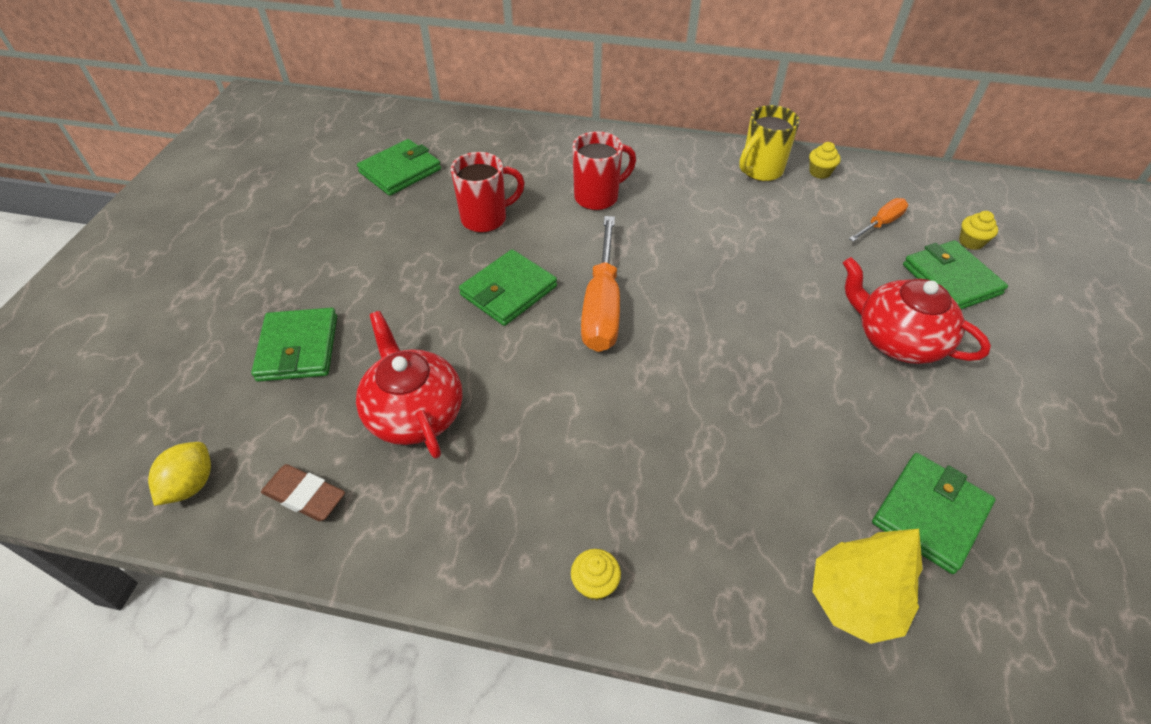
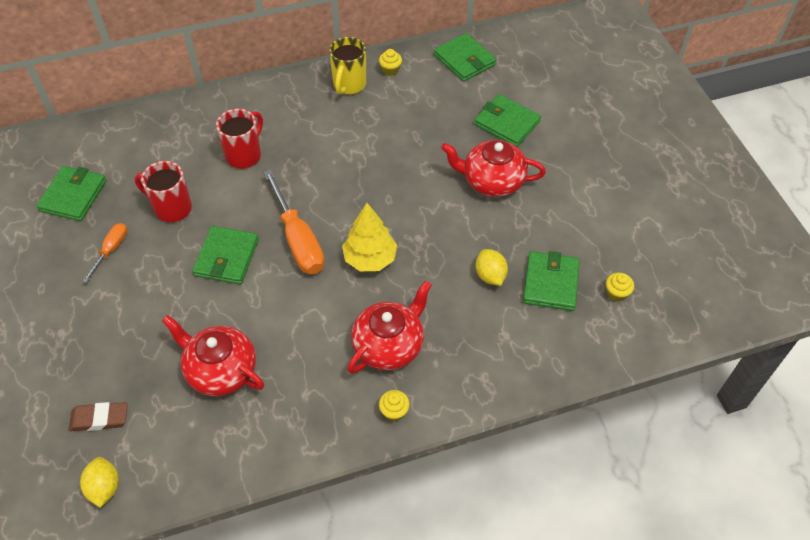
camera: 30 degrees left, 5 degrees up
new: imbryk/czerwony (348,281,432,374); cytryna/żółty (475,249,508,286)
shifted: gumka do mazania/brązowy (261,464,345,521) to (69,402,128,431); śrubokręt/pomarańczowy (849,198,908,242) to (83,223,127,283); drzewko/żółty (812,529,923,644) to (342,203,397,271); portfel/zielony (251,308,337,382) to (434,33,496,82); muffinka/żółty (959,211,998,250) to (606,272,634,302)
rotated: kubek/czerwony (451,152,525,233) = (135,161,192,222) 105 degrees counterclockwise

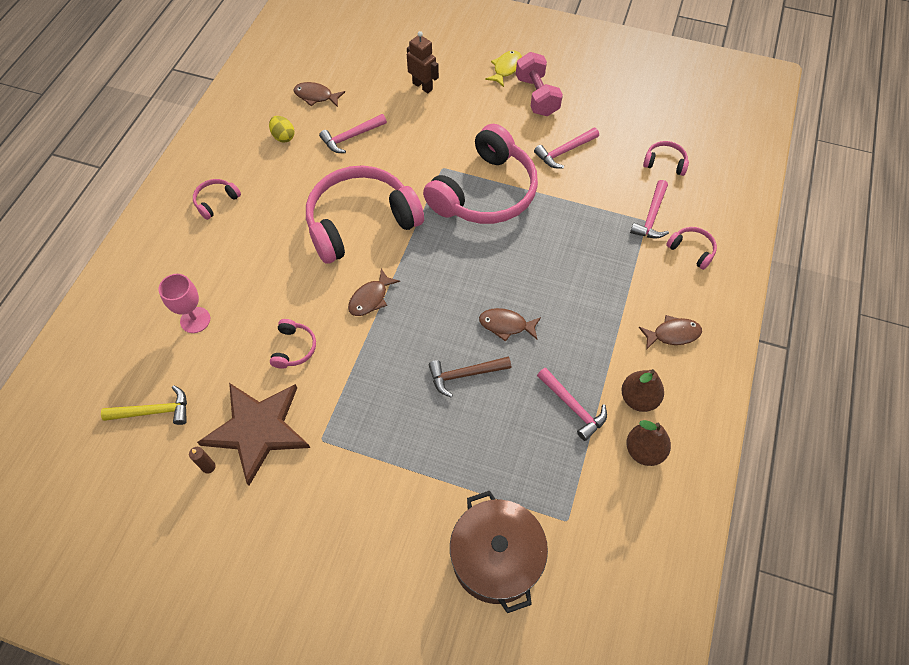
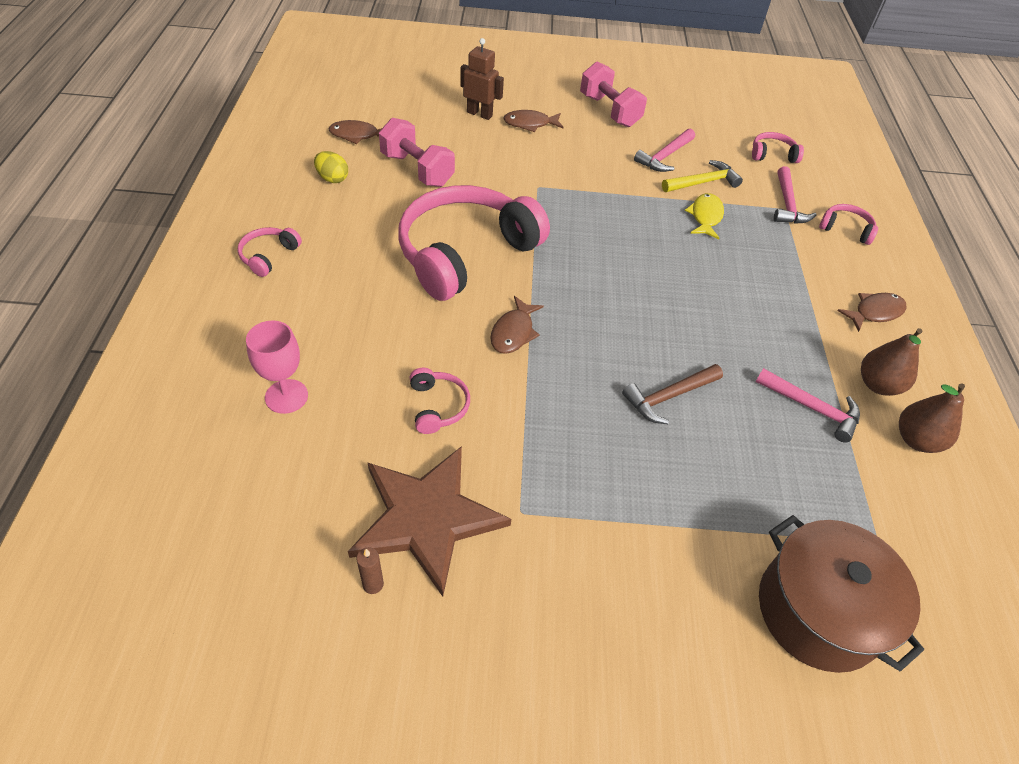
camera: 20 degrees left, 10 degrees down
gone: słuchawki/różowy (423,124,538,224)
shifted: ryba/brązowy (479,308,541,342) to (503,110,564,132); młotek/żółty (101,385,187,425) to (662,160,743,192); ryba/żółty (485,50,522,87) to (685,193,724,239)
swapped: młotek/różowy (319,114,387,153) to hantel/różowy (379,118,455,187)

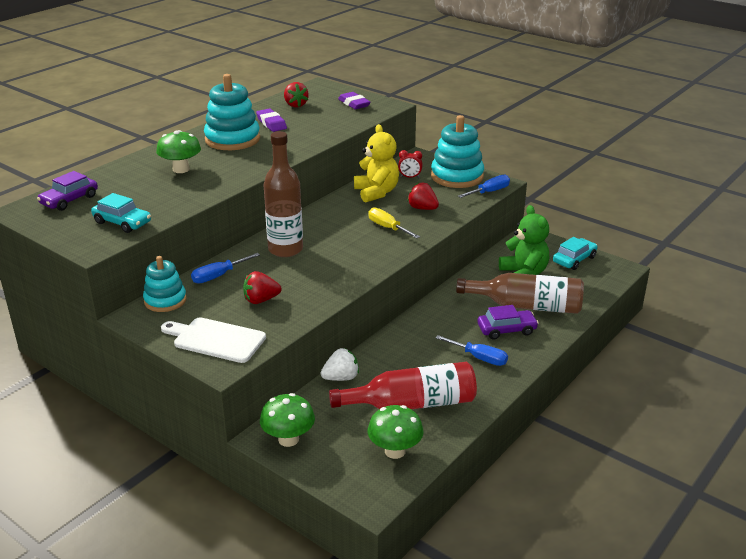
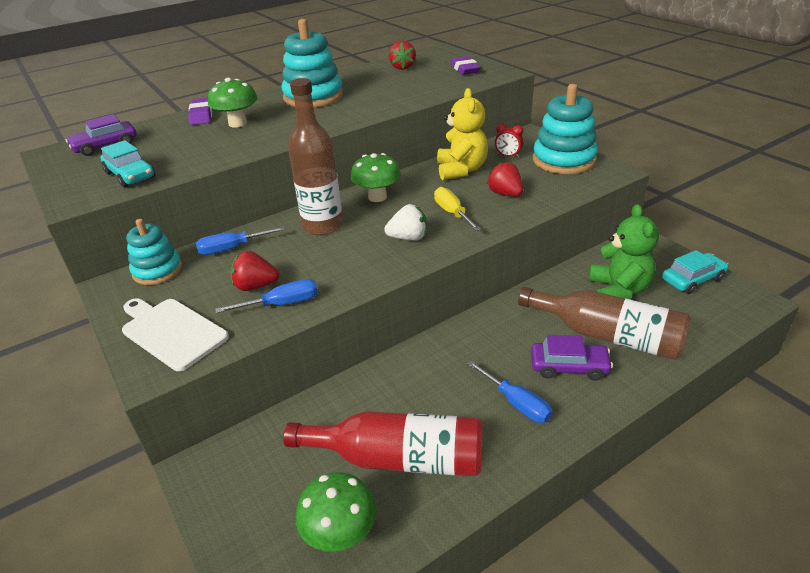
camera: 20 degrees right, 5 degrees up
shifted: gumka do mazania/fioletowy (256,109,287,132) to (188,98,212,125); śrubokręt/niebieski (458,175,510,198) to (215,279,318,313); grzyb/zielony (260,393,315,447) to (351,153,401,202); truskawka/biały (321,348,359,381) to (384,204,427,241)

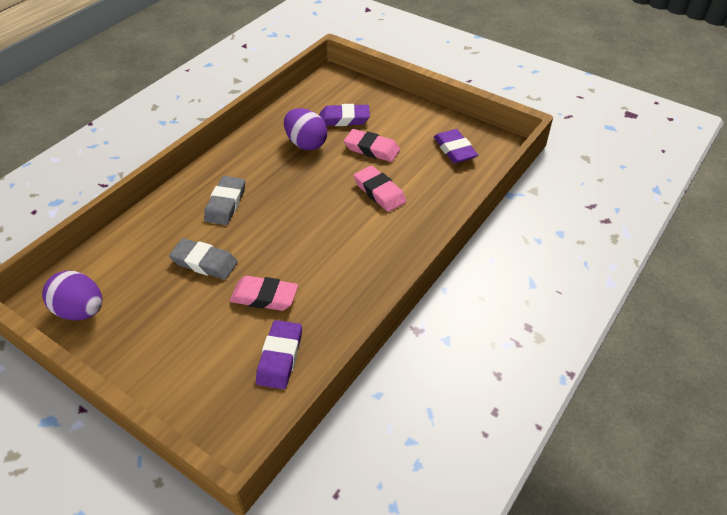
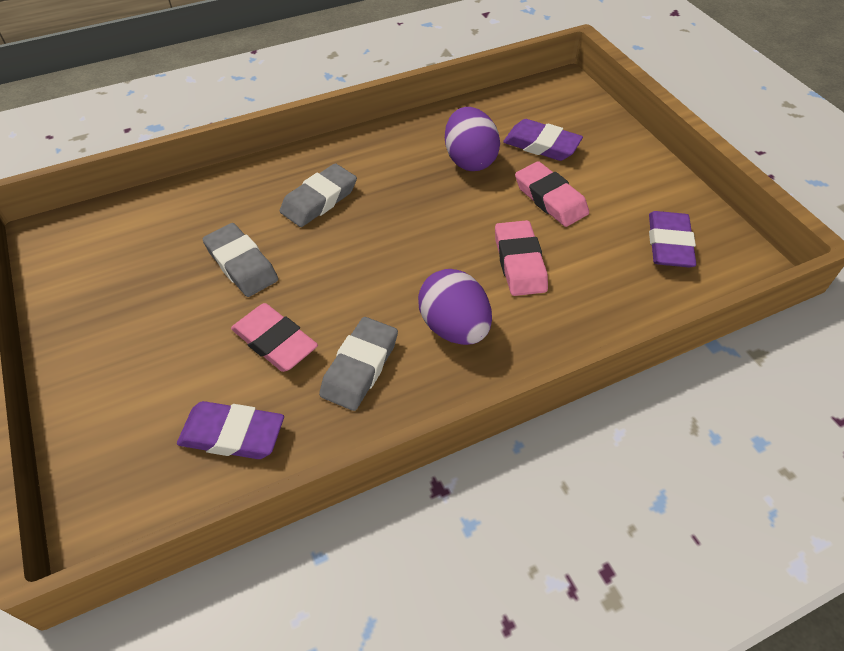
camera: 30 degrees right, 5 degrees up
new: gumka do mazania/szary (319,317,398,411)
shifted: jajko/fioletowy (42,271,102,320) to (418,269,492,345)
rotated: gumka do mazania/fioletowy (256,320,302,389) = (177,401,284,459) 60 degrees clockwise

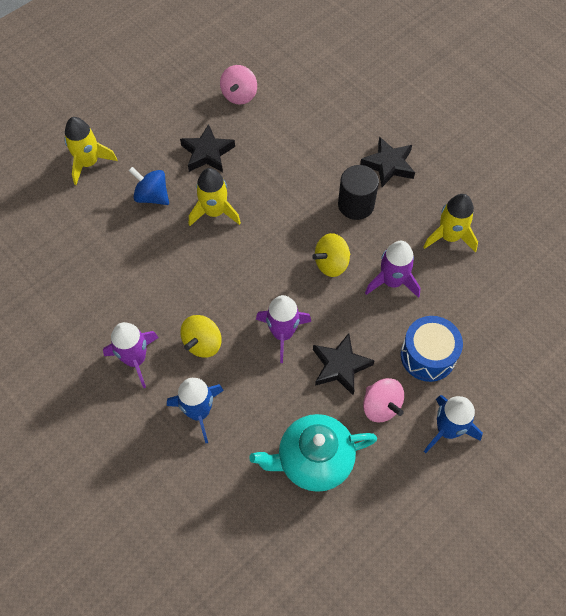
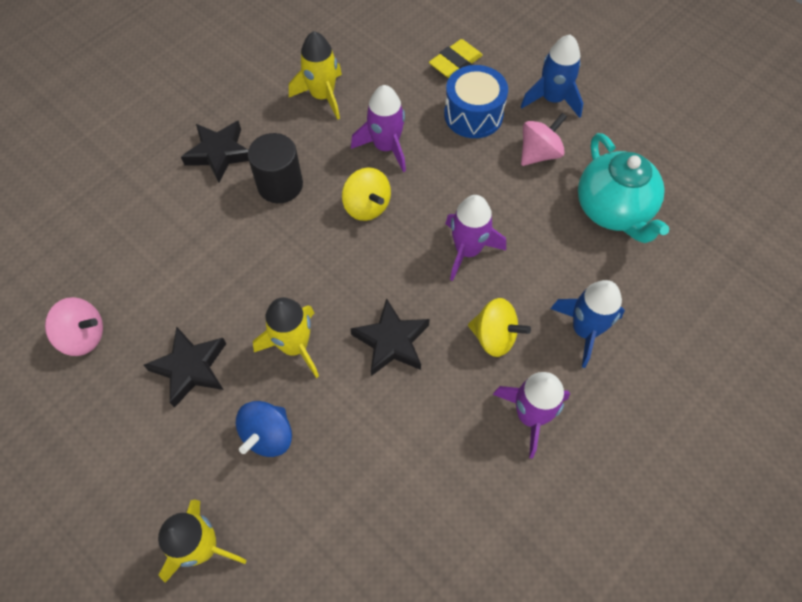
camera: 95 degrees left, 0 degrees up
new: gumka do mazania/żółty (429,39,483,78)
shifted: gwiazda/czarny (313,333,375,395) to (350,298,430,376)

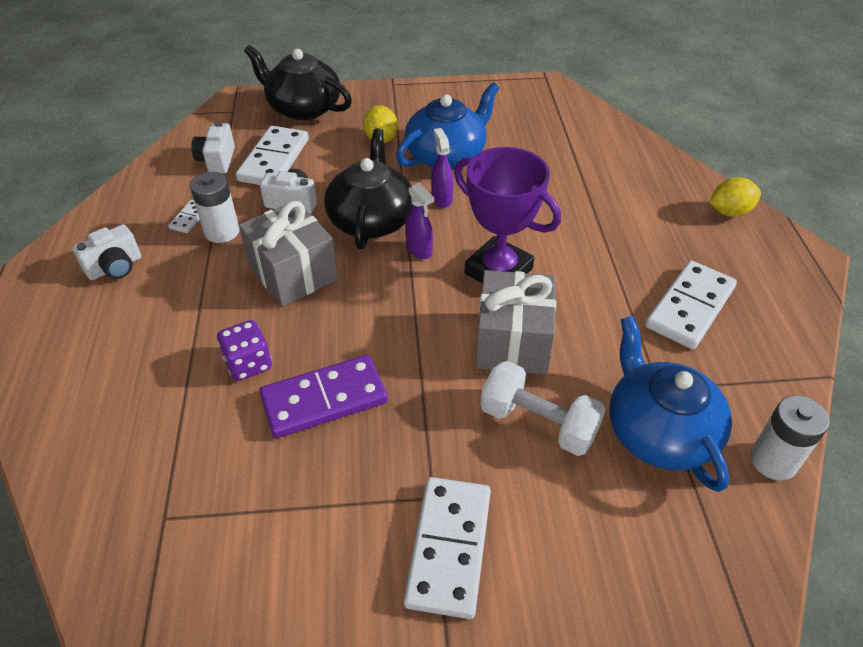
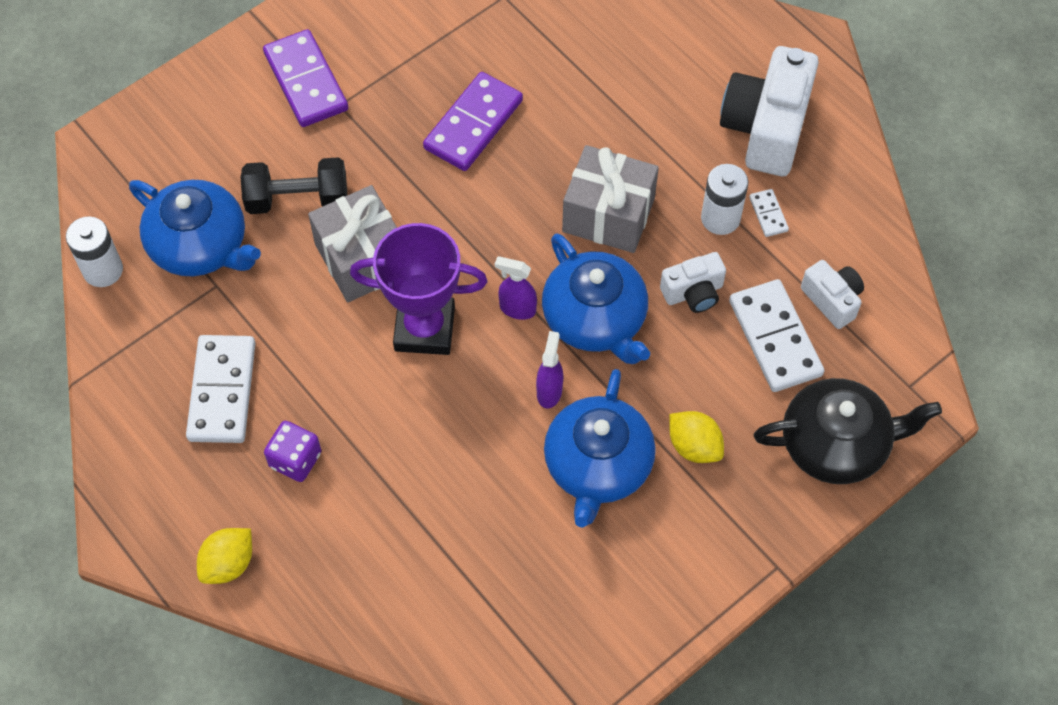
camera: 145 degrees right, 15 degrees up
shifted: kostka do gry/fioletowy (217,320,272,381) to (264,421,321,482)
repainted: hantel/biały (480,361,605,456) to hantel/czarny (241,157,347,214); kostka domina/biały (404,477,491,619) to kostka domina/fioletowy (263,29,348,127); imbryk/czarny (324,128,413,249) to imbryk/niebieski (542,233,650,364)
rotated: spryskiwacz/fioletowy (431,128,453,208) = (536,331,563,408) 120 degrees counterclockwise
scaled: aparat fotograficzny/biały (72,224,141,280) = (720,46,819,176) x1.90

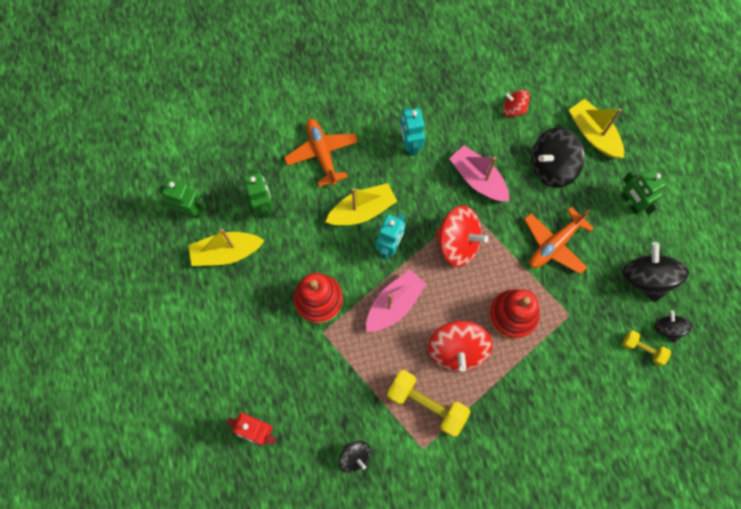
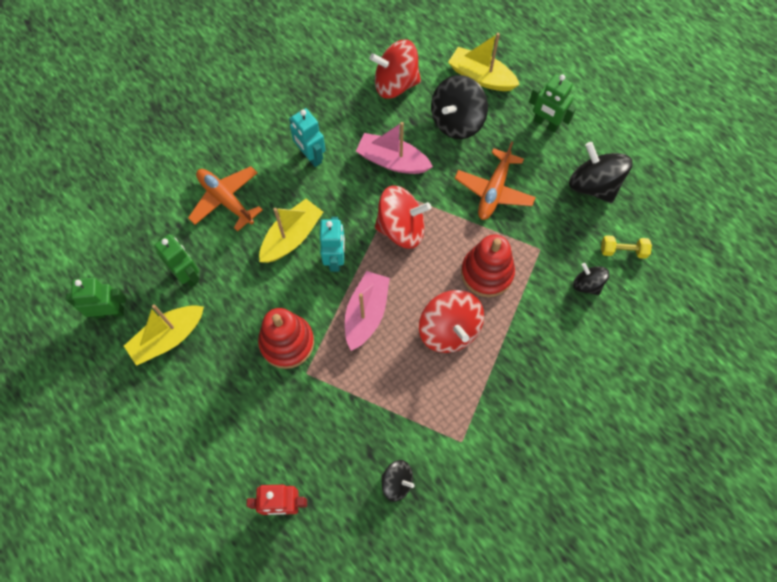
camera: 25 degrees left, 5 degrees down
gone: hantel/żółty (387,370,471,437)
shifted: bączek/czarny (654,310,692,342) to (573,263,609,295)
scaled: bączek/czerwony (503,90,530,117) = (370,40,421,99) x1.79

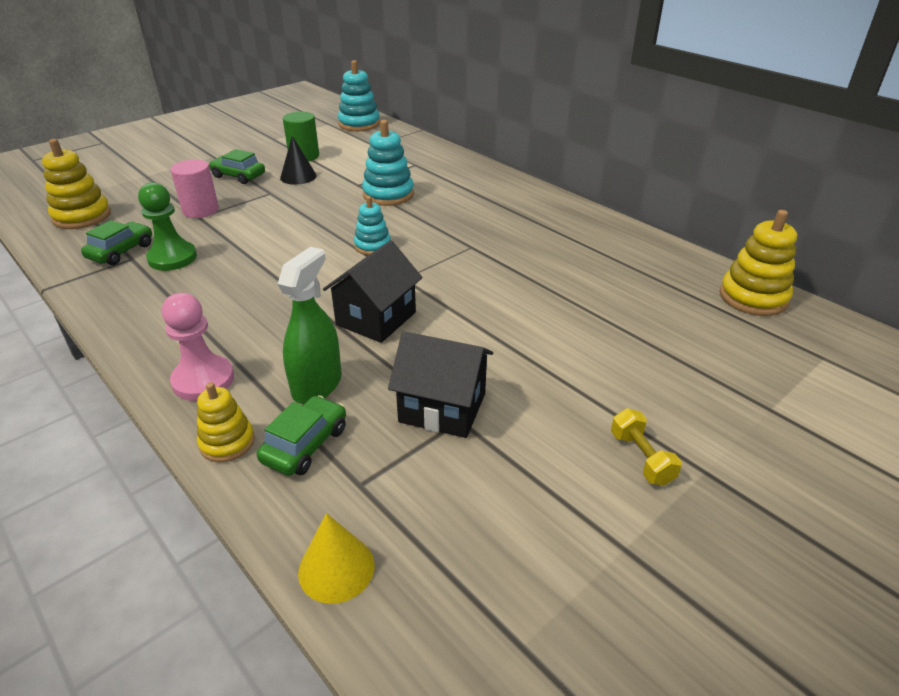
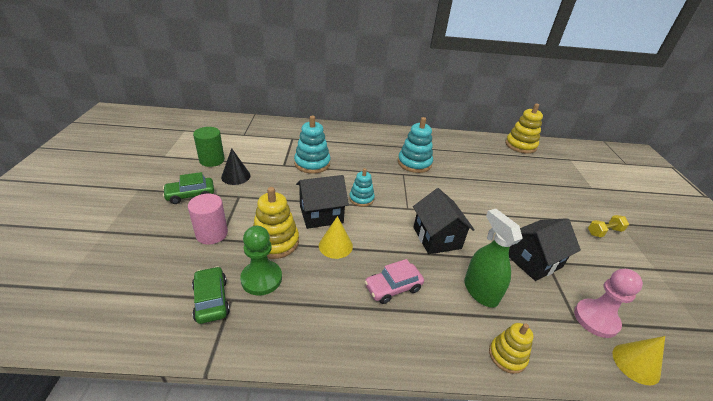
camera: 50 degrees left, 0 degrees up
gone: samochód/zielony (257,395,346,476)
new: domek/czarny (296,175,349,229); stożek/żółty (319,216,353,259); samochód/różowy (364,259,424,304)
shifted: zabawka nakładanka/żółty (42,139,111,229) to (253,187,299,259); zabawka nakładanka/turkusowy (338,60,380,131) to (398,117,433,173); pionek/różowy (162,293,234,401) to (574,269,643,338)
rotated: hantel/żółty (611,408,682,486) = (588,215,629,237) 45 degrees counterclockwise

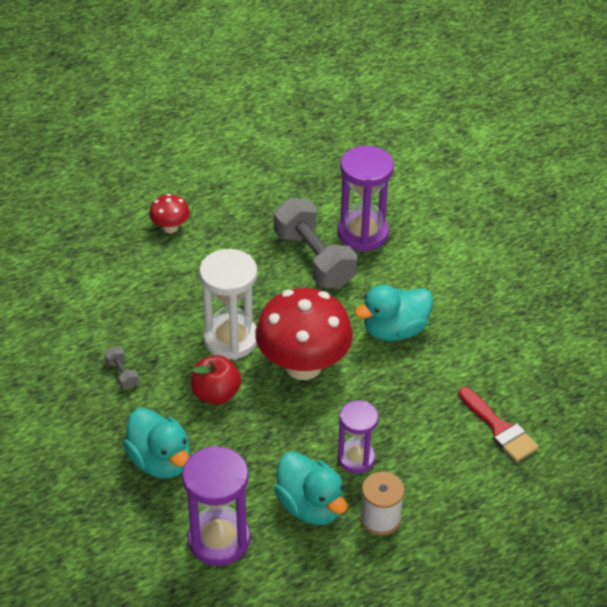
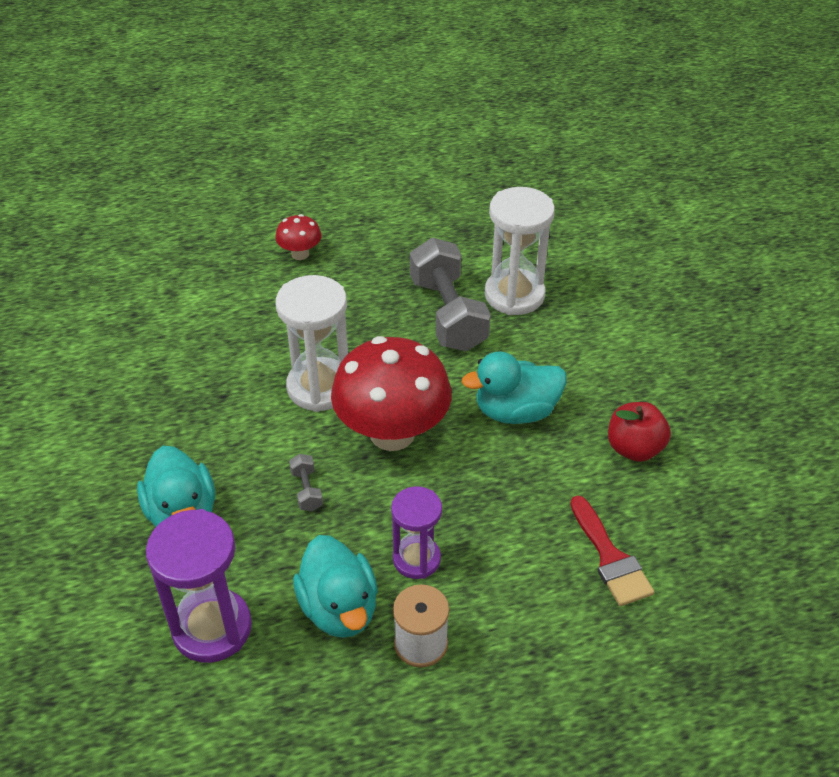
camera: 15 degrees right, 0 degrees up
shifted: hantel/szary (104,347,139,389) to (289,454,323,511); jabłko/czerwony (191,355,241,405) to (608,402,671,462)
repainted: klepsydra/fioletowy (338,146,394,252) to klepsydra/biały (485,187,555,315)

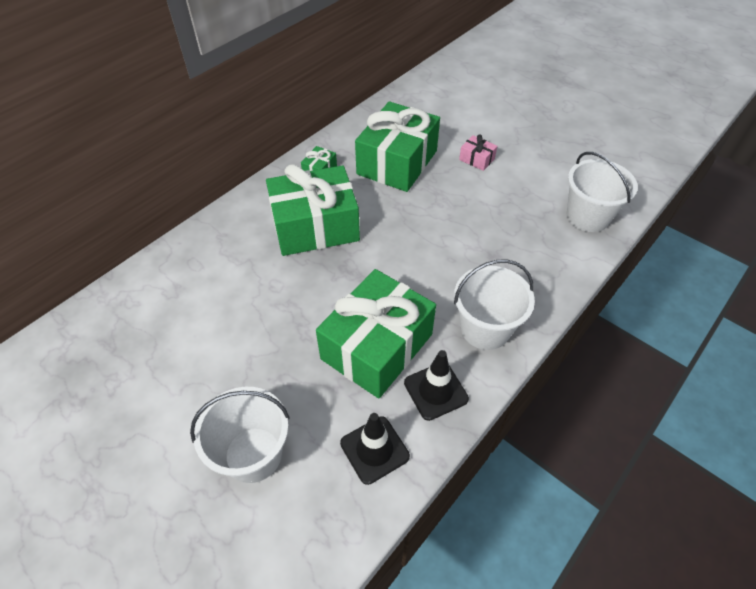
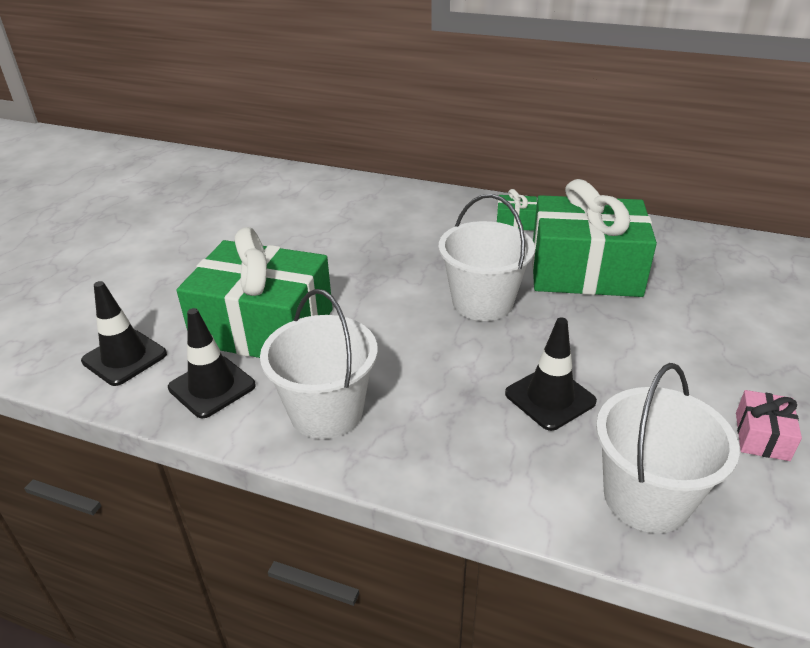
camera: 70 degrees right, 15 degrees down
gone: prezent/zielony (266,164,360,256)
new: pachołek/czarny (505,317,597,431)
shifted: wiadro/biały (190,387,290,483) to (439,194,535,321); prezent/różowy (459,134,497,171) to (736,390,802,461)

